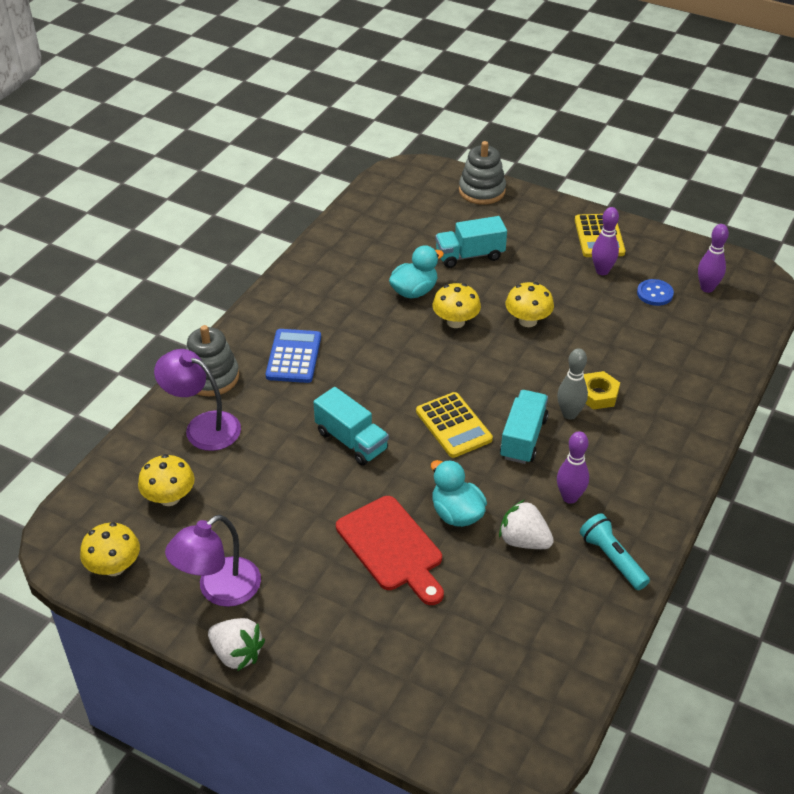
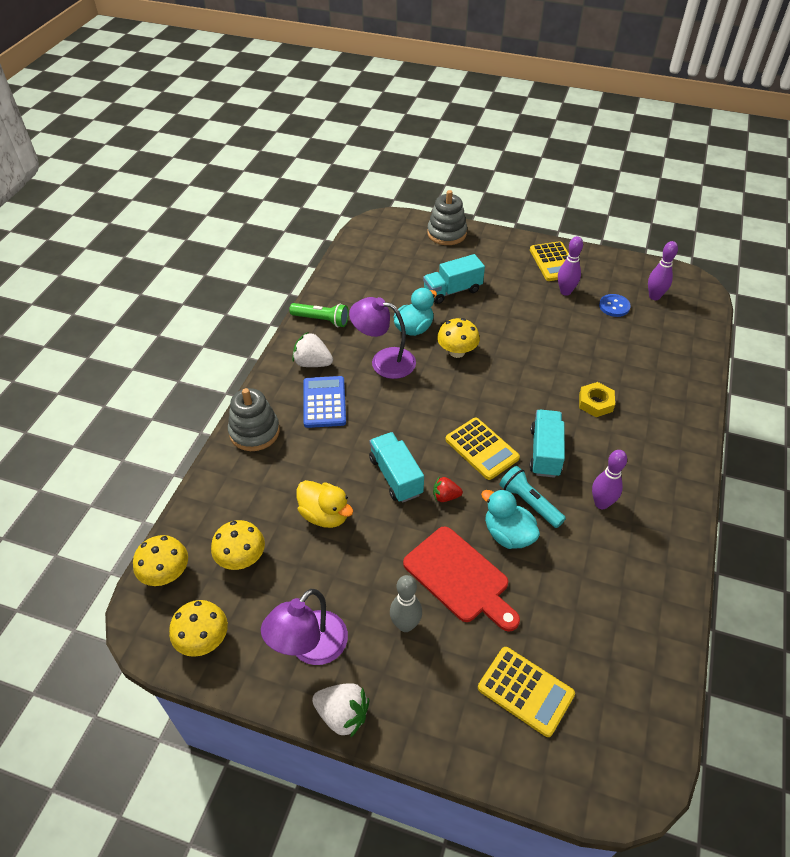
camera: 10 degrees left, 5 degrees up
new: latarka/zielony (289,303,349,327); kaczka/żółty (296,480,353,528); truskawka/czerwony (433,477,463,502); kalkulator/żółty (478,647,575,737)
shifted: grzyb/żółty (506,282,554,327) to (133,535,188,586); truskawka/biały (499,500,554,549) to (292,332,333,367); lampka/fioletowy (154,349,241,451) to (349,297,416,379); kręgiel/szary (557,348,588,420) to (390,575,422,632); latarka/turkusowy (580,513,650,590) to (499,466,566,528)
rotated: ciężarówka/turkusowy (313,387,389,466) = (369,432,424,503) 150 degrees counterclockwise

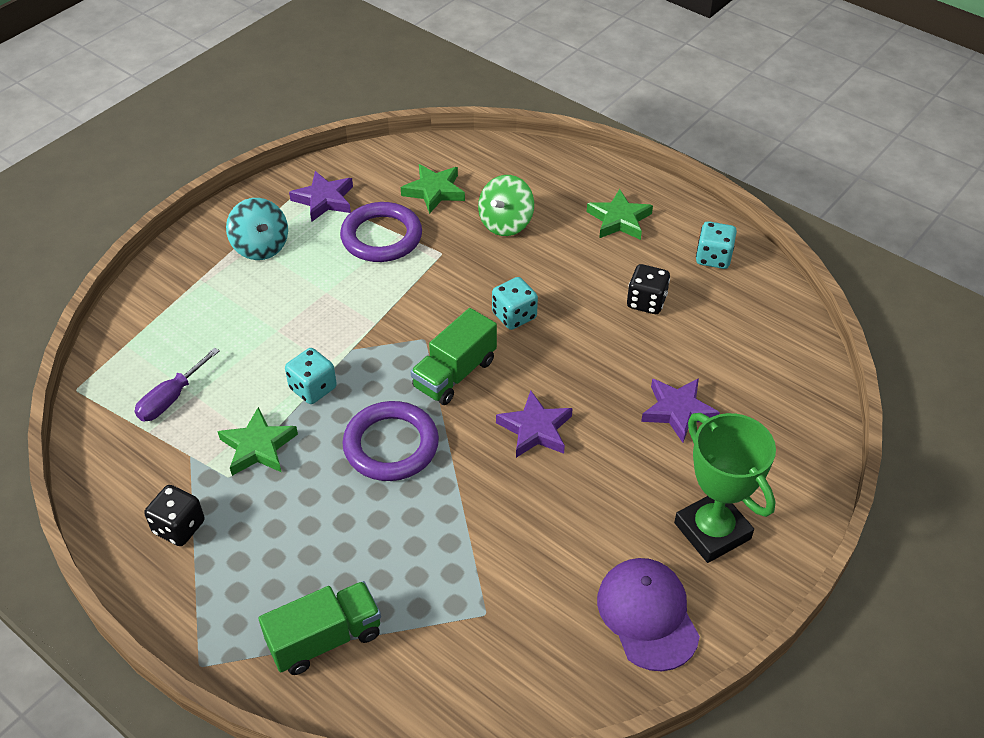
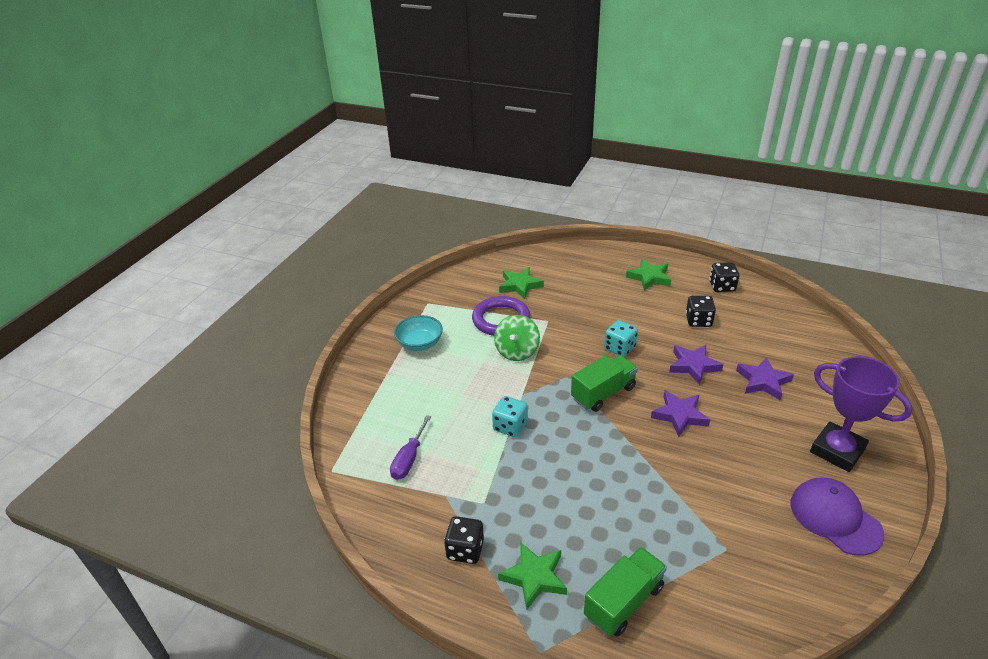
camera: 15 degrees left, 10 degrees down
gone: pierścień/fioletowy (342,401,439,481)
shifted: bączek/zielony (478,175,534,236) to (494,315,540,361); gwiazda/zielony (217,407,298,476) to (498,542,567,609); gwiazda/fioletowy (289,171,353,222) to (669,345,724,385)
swapped: bączek/turkusowy (226,198,288,260) to miska/turkusowy (394,315,443,351)
repainted: kostka do gry/turkusowy (696,221,737,269) to kostka do gry/czarny (709,262,739,292); puchar/zielony (674,413,776,563) to puchar/fioletowy (810,356,912,472)
rotated: ciężarówka/zielony (411,308,497,405) = (571,355,638,412) 150 degrees counterclockwise

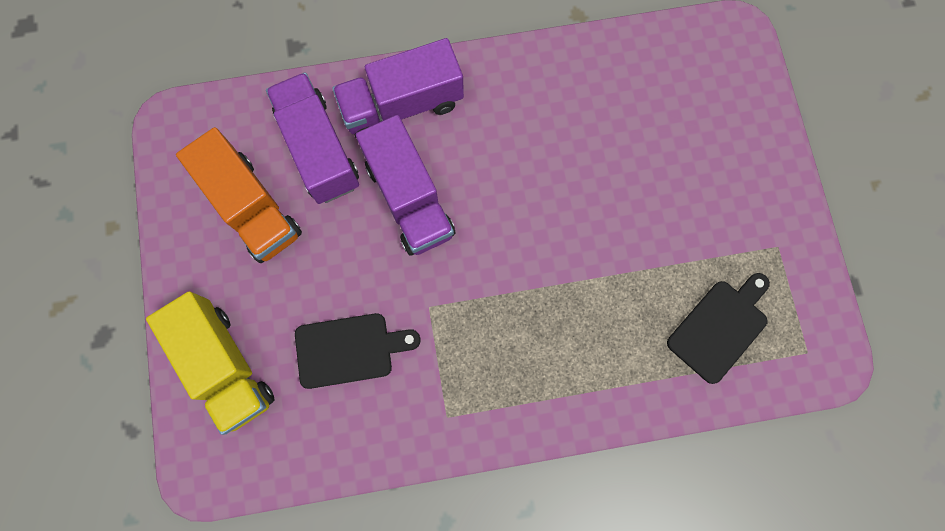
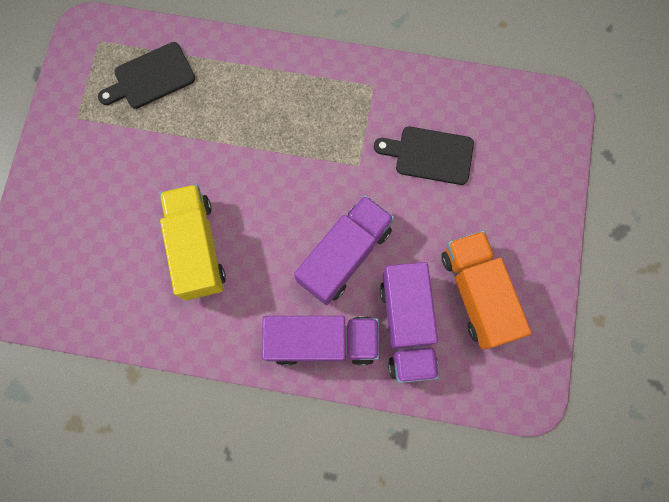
camera: 160 degrees left, 0 degrees up
shifted: ciężarówka/żółty (146,291,274,435) to (160,184,226,300)
rotated: ciężarówka/fioletowy (356,115,455,255) = (294,195,394,305) 45 degrees clockwise

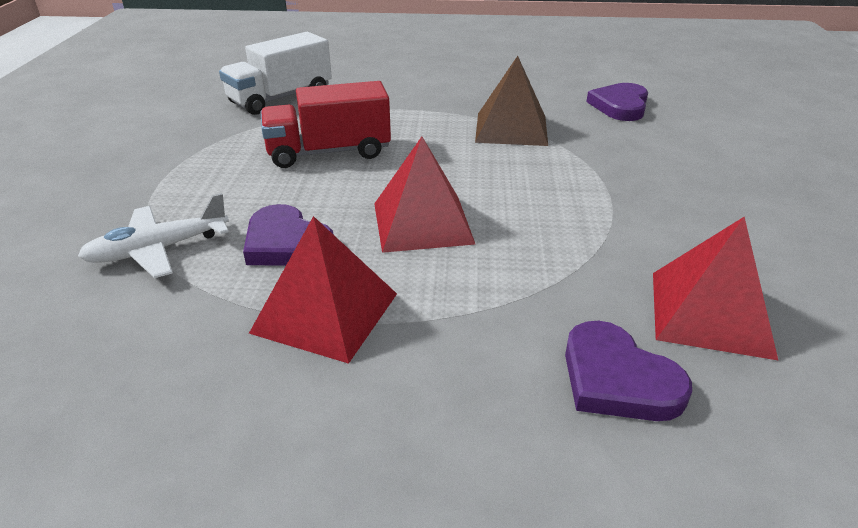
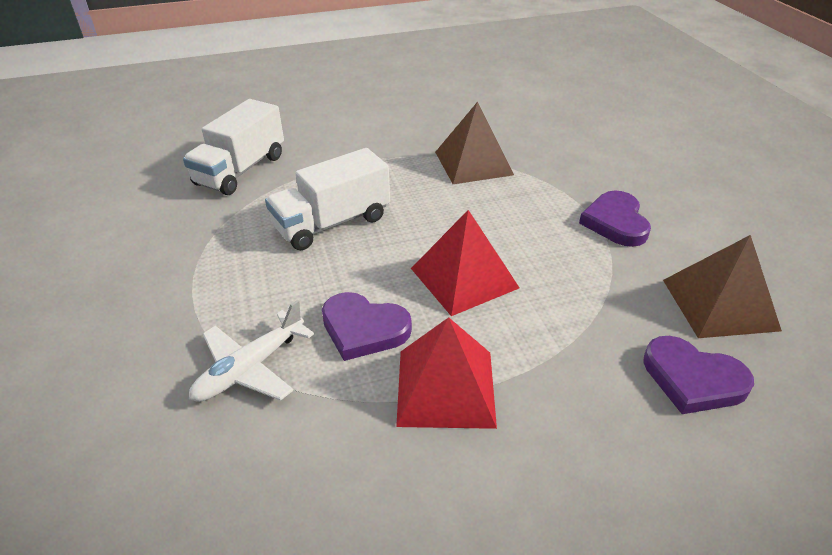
camera: 20 degrees left, 5 degrees up
shifted: serce/fioletowy (586,83,648,121) to (579,191,651,247)
repainted: ciężarówka/czerwony (261,81,391,168) to ciężarówka/biały (265,148,390,250); piramida/czerwony (653,217,779,361) to piramida/brązowy (663,235,782,338)

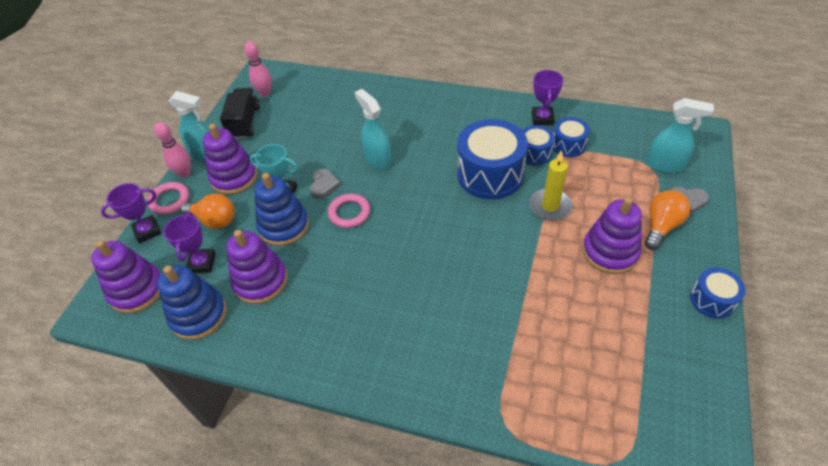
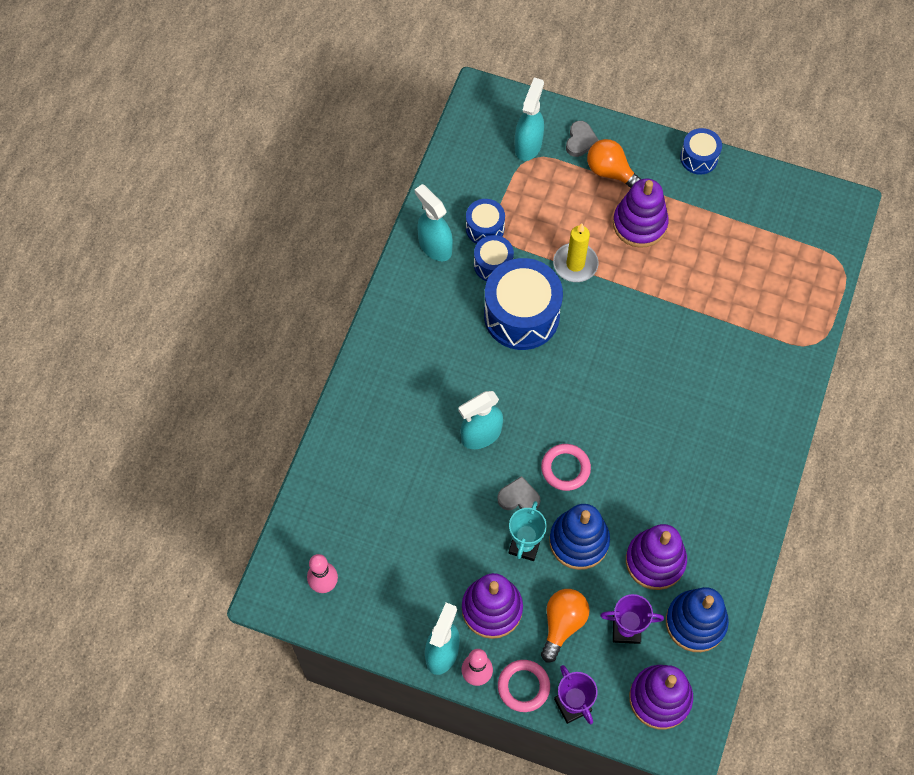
camera: 90 degrees left, 15 degrees up
gone: ciężarówka/czarny (220,88,260,139)
swapped: puchar/fioletowy (532,69,563,125) to spryskiwacz/turkusowy (415,184,453,261)

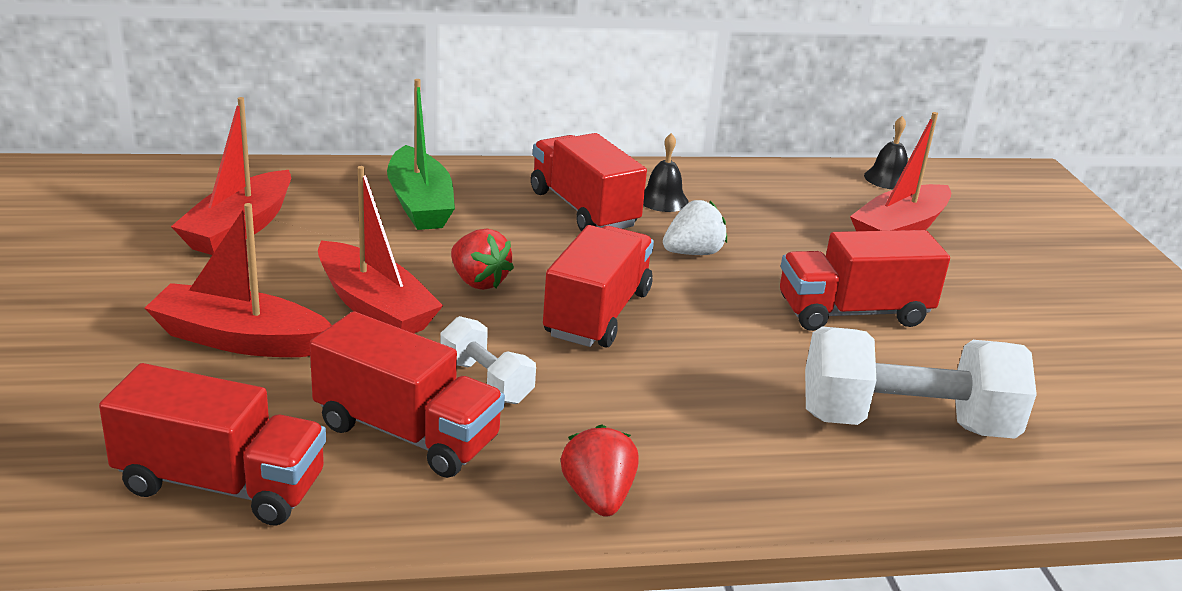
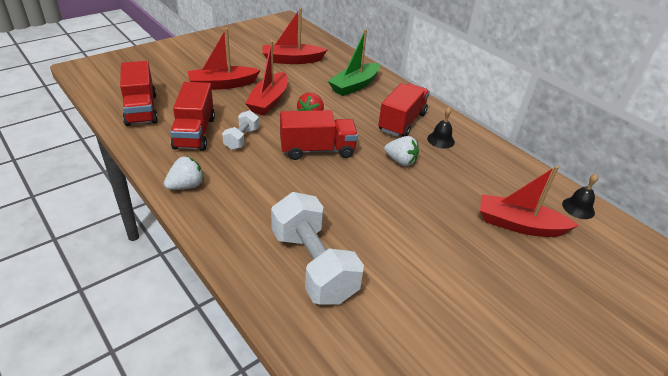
camera: 60 degrees right, 10 degrees up
gone: ciężarówka/czerwony (780,230,950,331)
repainted: truskawka/czerwony (561,425,639,517) to truskawka/biały (164,156,204,190)
rotated: łódka/czerwony (145,203,332,357) = (188,28,260,90) 90 degrees counterclockwise

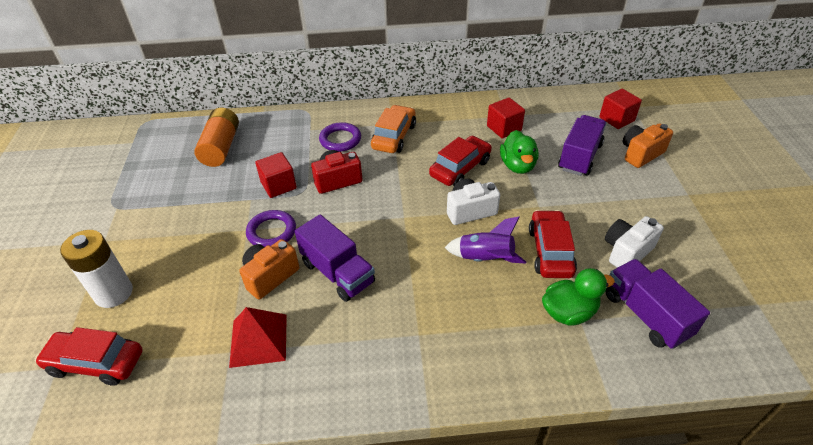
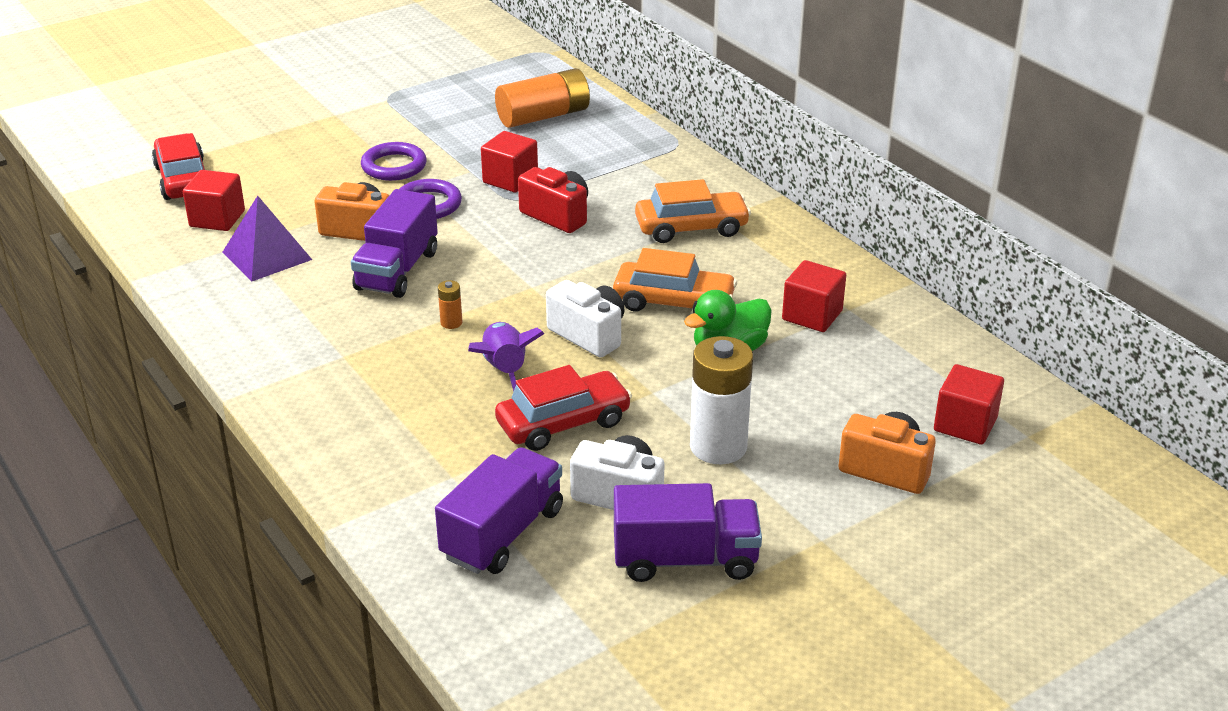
camera: 60 degrees right, 10 degrees down
gone: kaczka/zielony (542,268,615,326)
new: sześcian/czerwony (183,170,245,231); bateria/pomarańczowy (438,280,462,329)
shifted: pierścień/fioletowy (319,122,361,152) to (361,142,427,181); ciężarówka/fioletowy (558,115,607,176) to (614,483,762,582); bateria/biały (60,230,133,308) to (690,336,753,464)
repainted: piramida/czerwony (229,307,287,368) to piramida/fioletowy (222,196,312,282); samochód/czerwony (429,136,492,186) to samochód/pomarańczowy (613,248,737,313)

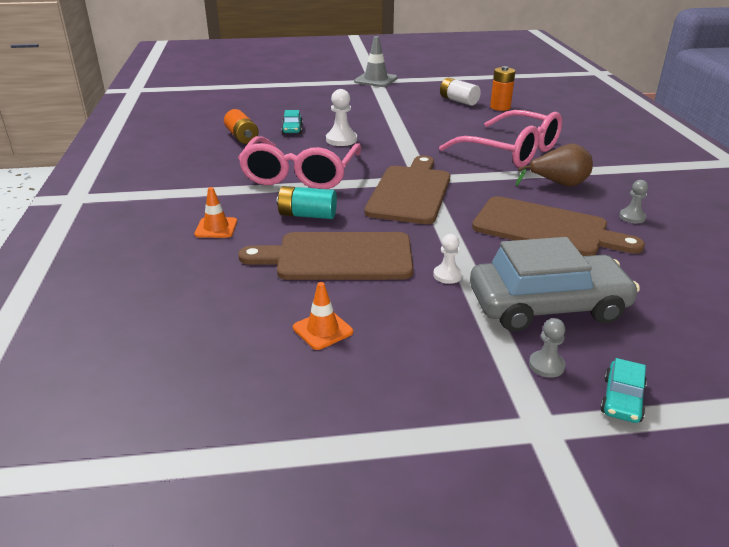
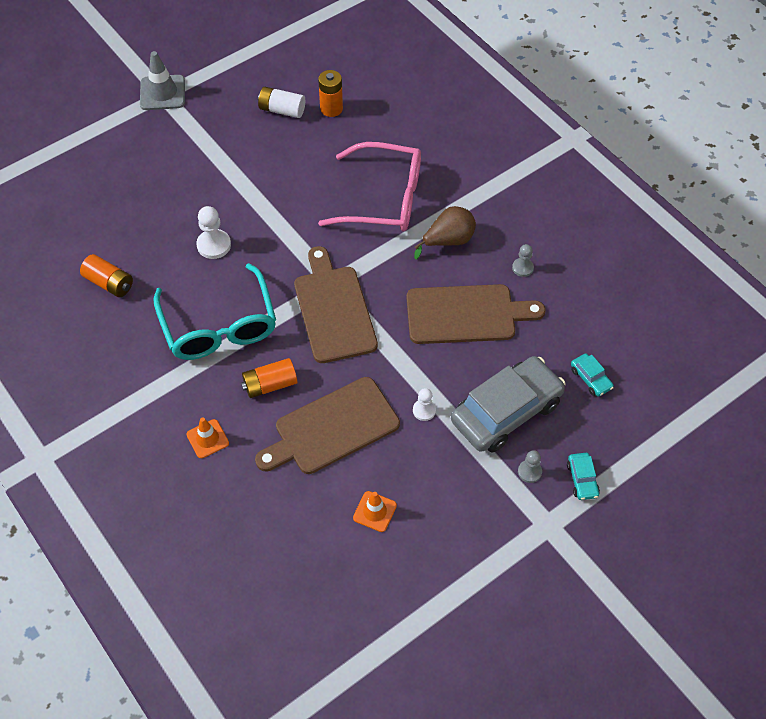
camera: 30 degrees left, 25 degrees up
shifted: samochód/turkusowy (281,110,303,134) to (571,353,614,397)
repainted: okulary/różowy (238,136,361,189) to okulary/turkusowy (153,263,276,360); bateria/turkusowy (276,186,337,219) to bateria/pomarańczowy (241,358,298,398)

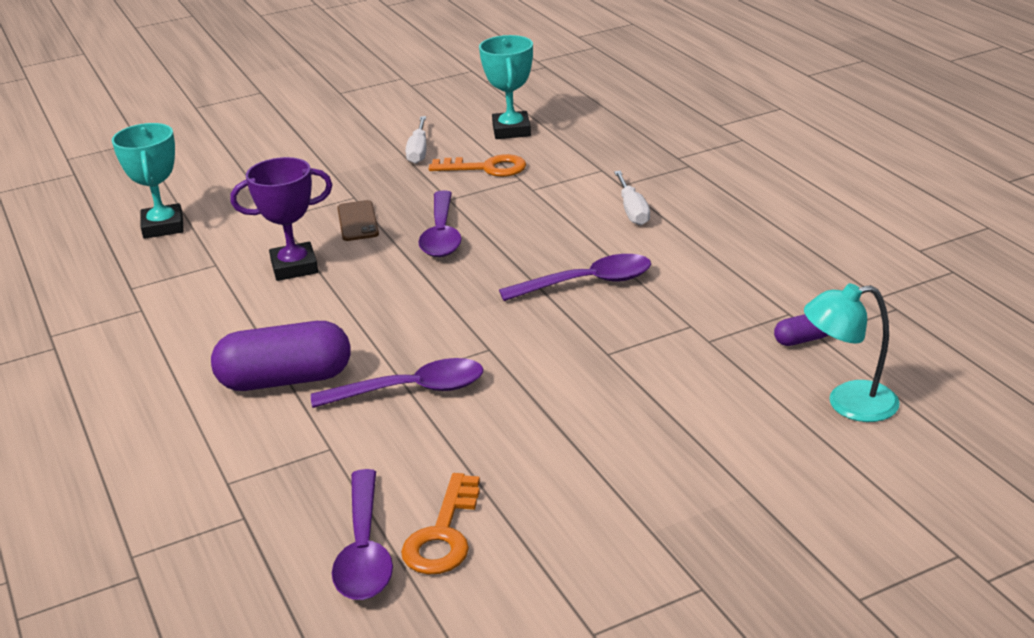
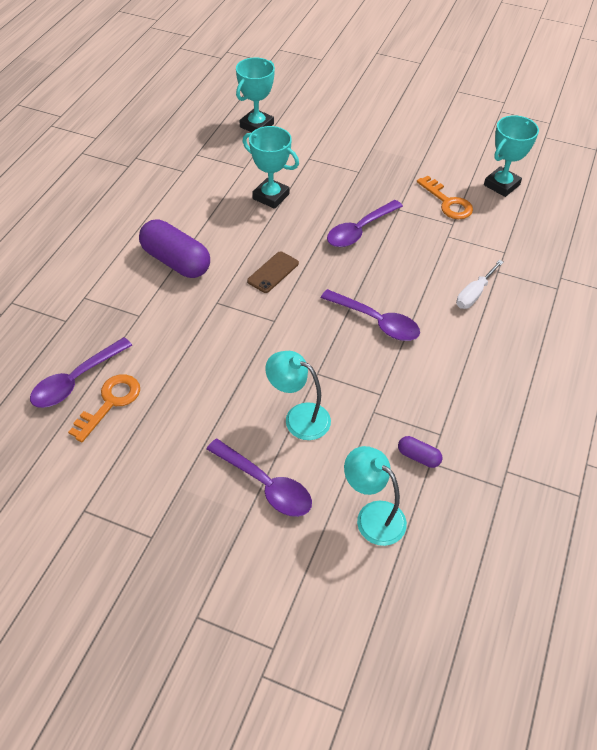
camera: 45 degrees right, 20 degrees up
gone: śrubokręt/biały (406,116,427,164)
new: lampka/turkusowy (265,351,331,440)
shifted: łyżka/fioletowy (311,358,484,408) to (207,439,312,517); telefon/brązowy (337,200,379,241) to (247,251,299,293)
repainted: puchar/fioletowy (231,157,332,281) to puchar/turkusowy (243,126,299,209)
rotated: klucz/pomarańczowy (401,473,480,574) = (68,374,140,442) 150 degrees clockwise

